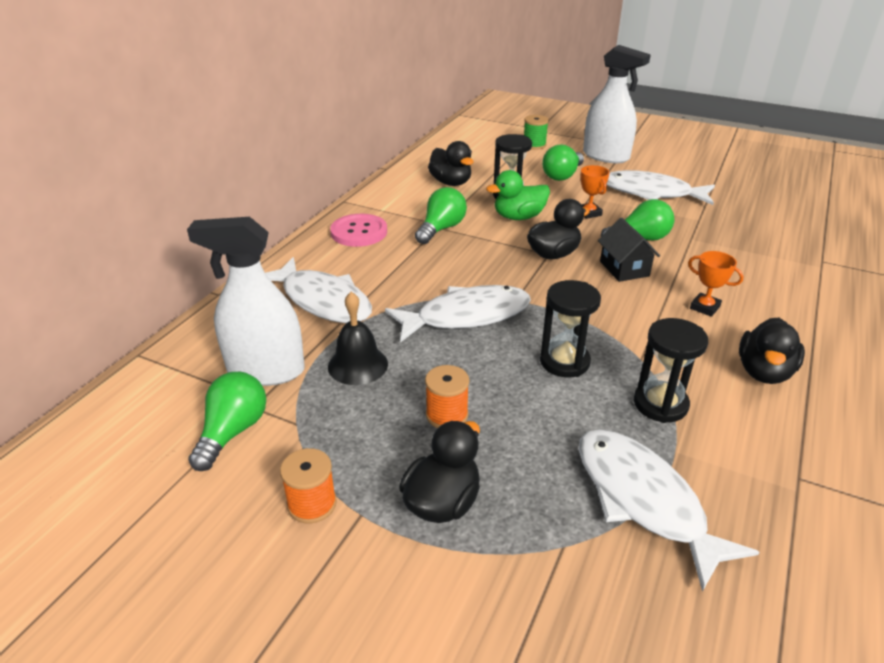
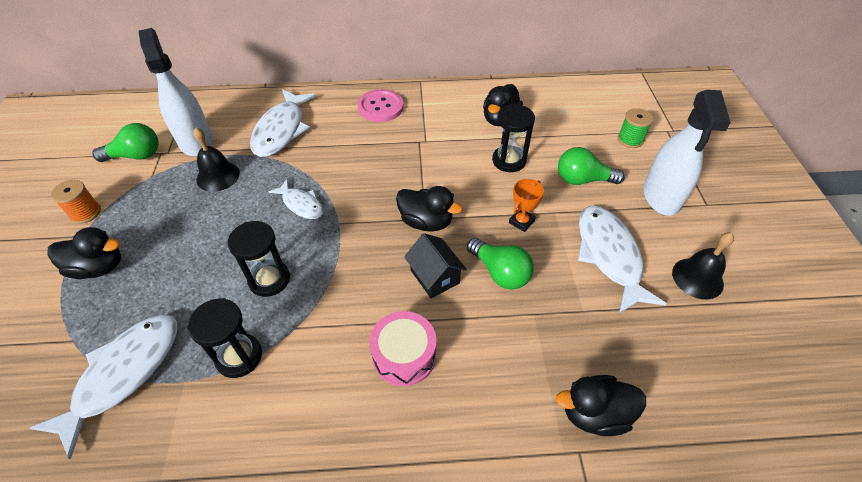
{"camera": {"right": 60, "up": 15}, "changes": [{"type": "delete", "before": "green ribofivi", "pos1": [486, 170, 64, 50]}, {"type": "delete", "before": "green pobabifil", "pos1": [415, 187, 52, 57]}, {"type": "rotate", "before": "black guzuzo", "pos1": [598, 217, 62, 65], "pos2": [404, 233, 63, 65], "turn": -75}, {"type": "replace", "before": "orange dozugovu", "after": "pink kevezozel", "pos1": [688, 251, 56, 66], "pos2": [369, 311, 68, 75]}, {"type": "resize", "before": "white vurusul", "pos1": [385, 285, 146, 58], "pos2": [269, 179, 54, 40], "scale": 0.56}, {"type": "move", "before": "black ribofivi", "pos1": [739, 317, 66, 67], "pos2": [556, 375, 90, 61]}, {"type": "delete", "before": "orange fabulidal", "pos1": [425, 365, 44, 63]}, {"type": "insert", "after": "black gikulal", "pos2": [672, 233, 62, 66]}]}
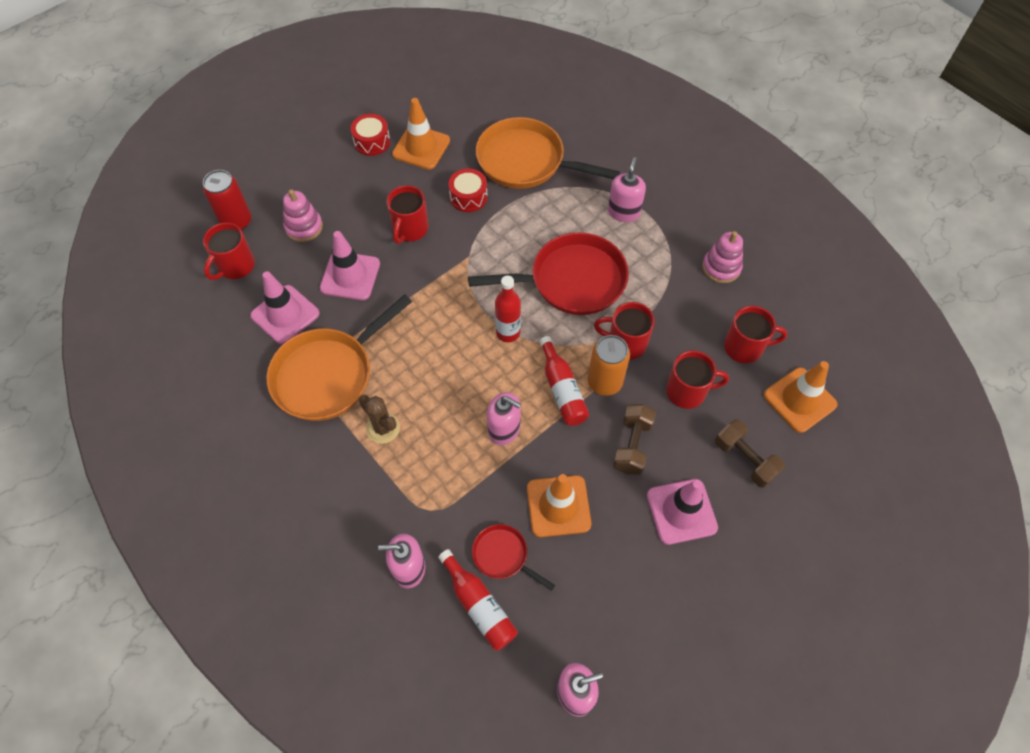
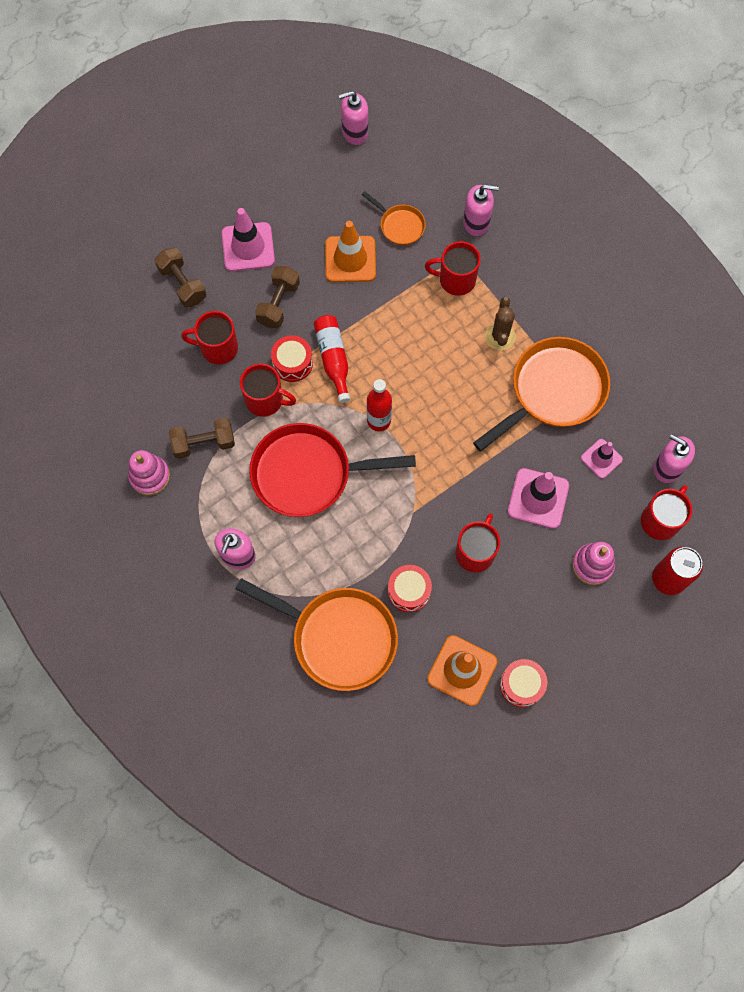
{"camera": {"right": -175, "up": 10}, "changes": [{"type": "resize", "before": "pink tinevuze", "pos1": [250, 271, 70, 73], "pos2": [581, 439, 42, 40], "scale": 0.61}, {"type": "move", "before": "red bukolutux", "pos1": [724, 306, 63, 58], "pos2": [425, 241, 56, 55]}, {"type": "replace", "before": "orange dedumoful", "after": "red kevezozel", "pos1": [588, 335, 42, 61], "pos2": [271, 335, 42, 47]}, {"type": "delete", "before": "orange tinevuze", "pos1": [764, 361, 74, 72]}, {"type": "move", "before": "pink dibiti", "pos1": [487, 392, 34, 53], "pos2": [654, 434, 41, 49]}, {"type": "rotate", "before": "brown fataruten", "pos1": [359, 395, 41, 49], "pos2": [485, 297, 31, 53], "turn": 45}, {"type": "recolor", "before": "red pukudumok", "after": "orange pukudumok", "pos1": [472, 524, 83, 67], "pos2": [362, 191, 64, 54]}, {"type": "delete", "before": "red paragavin", "pos1": [438, 549, 80, 101]}, {"type": "insert", "after": "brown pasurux", "pos2": [169, 417, 66, 42]}]}
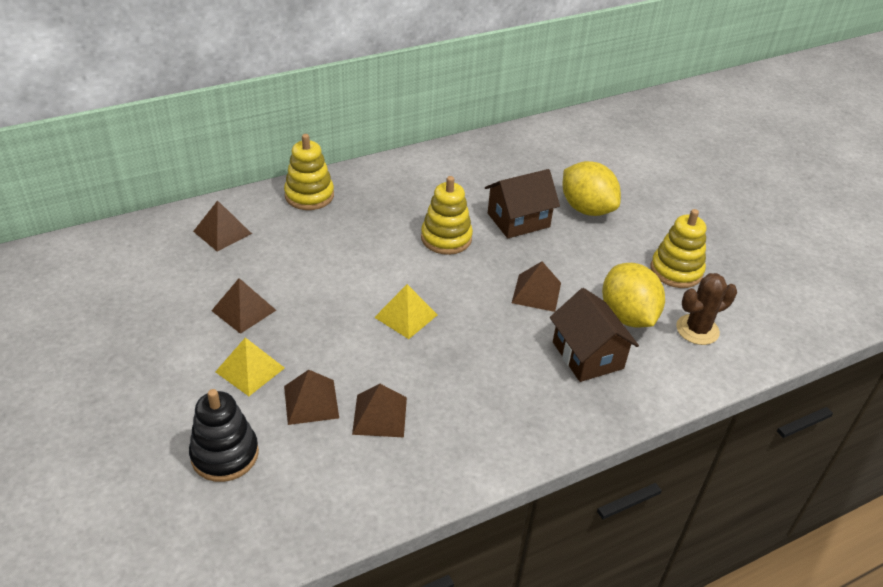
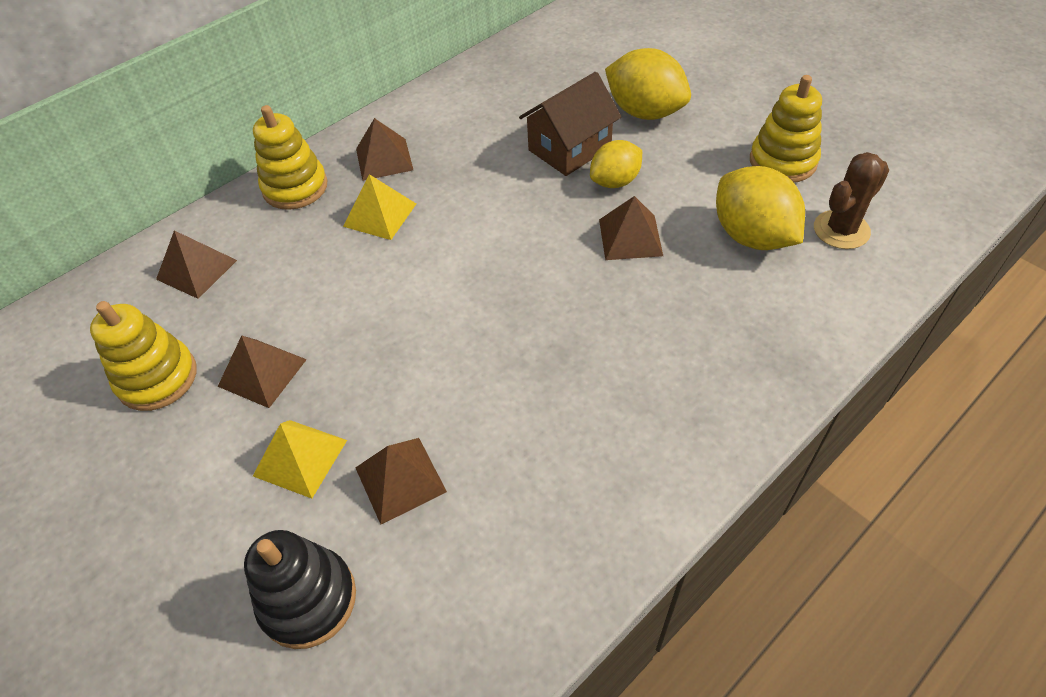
{"camera": {"right": -10, "up": 10}, "changes": [{"type": "move", "before": "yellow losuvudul", "pos1": [421, 176, 52, 79], "pos2": [90, 301, 107, 110]}, {"type": "move", "before": "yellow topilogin", "pos1": [374, 284, 64, 55], "pos2": [343, 174, 73, 66]}, {"type": "delete", "before": "brown guzuzo", "pos1": [550, 288, 89, 94]}, {"type": "move", "before": "brown topilogin", "pos1": [352, 384, 55, 53], "pos2": [356, 118, 57, 63]}, {"type": "insert", "after": "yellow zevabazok", "pos2": [590, 140, 52, 48]}]}
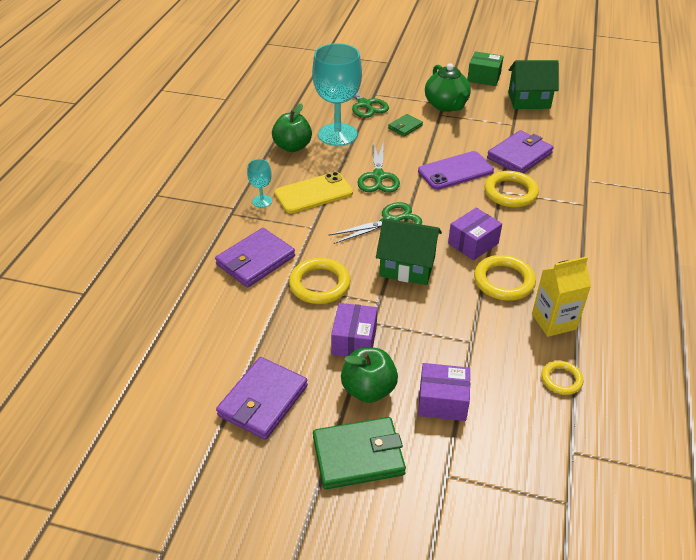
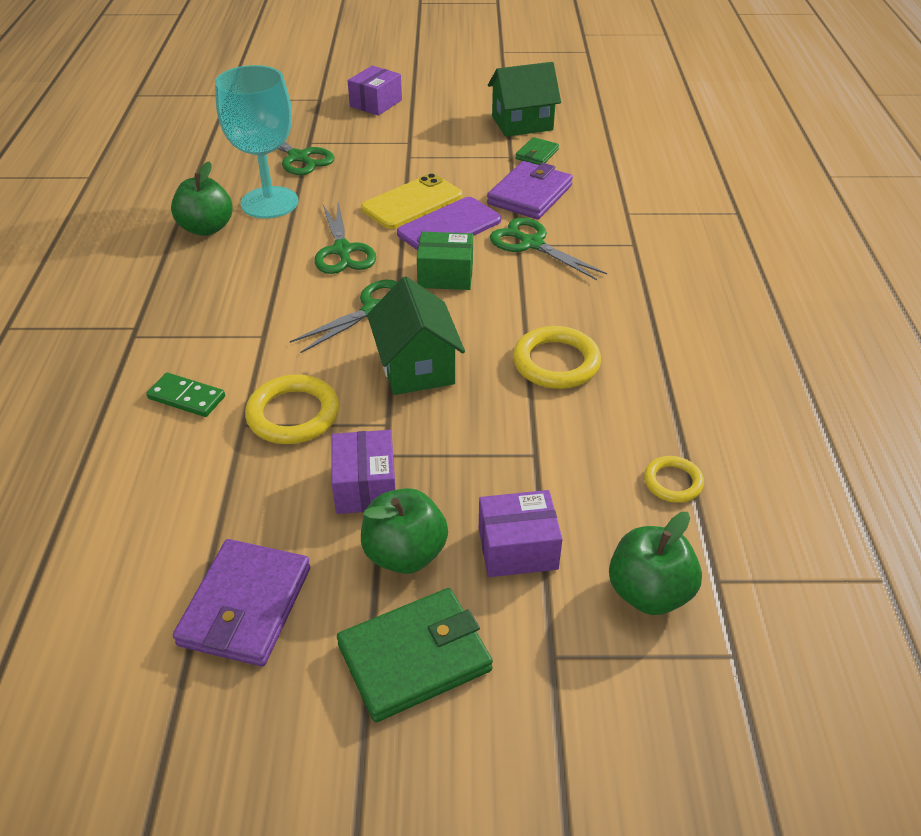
{"camera": {"right": -15, "up": 0}, "changes": [{"type": "move", "before": "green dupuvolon", "pos1": [467, 51, 37, 35], "pos2": [417, 232, 56, 58]}, {"type": "delete", "before": "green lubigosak", "pos1": [425, 63, 46, 49]}, {"type": "move", "before": "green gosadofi", "pos1": [388, 114, 35, 23], "pos2": [515, 137, 44, 28]}, {"type": "delete", "before": "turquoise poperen", "pos1": [247, 159, 25, 49]}, {"type": "replace", "before": "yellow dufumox", "after": "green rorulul", "pos1": [484, 171, 55, 36], "pos2": [490, 218, 117, 62]}, {"type": "move", "before": "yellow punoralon", "pos1": [275, 172, 78, 41], "pos2": [361, 173, 101, 56]}, {"type": "move", "before": "purple dupuvolon", "pos1": [448, 208, 54, 52], "pos2": [348, 66, 54, 50]}, {"type": "rotate", "before": "green guzuzo", "pos1": [376, 218, 66, 67], "pos2": [367, 276, 98, 119], "turn": 75}, {"type": "replace", "before": "purple gosadofi", "after": "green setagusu", "pos1": [215, 228, 80, 59], "pos2": [146, 373, 79, 44]}, {"type": "delete", "before": "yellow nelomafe", "pos1": [532, 256, 59, 81]}, {"type": "insert", "after": "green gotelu", "pos2": [609, 512, 93, 103]}]}
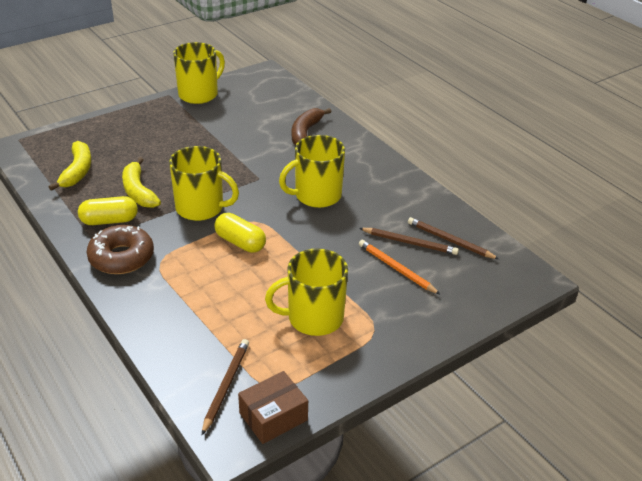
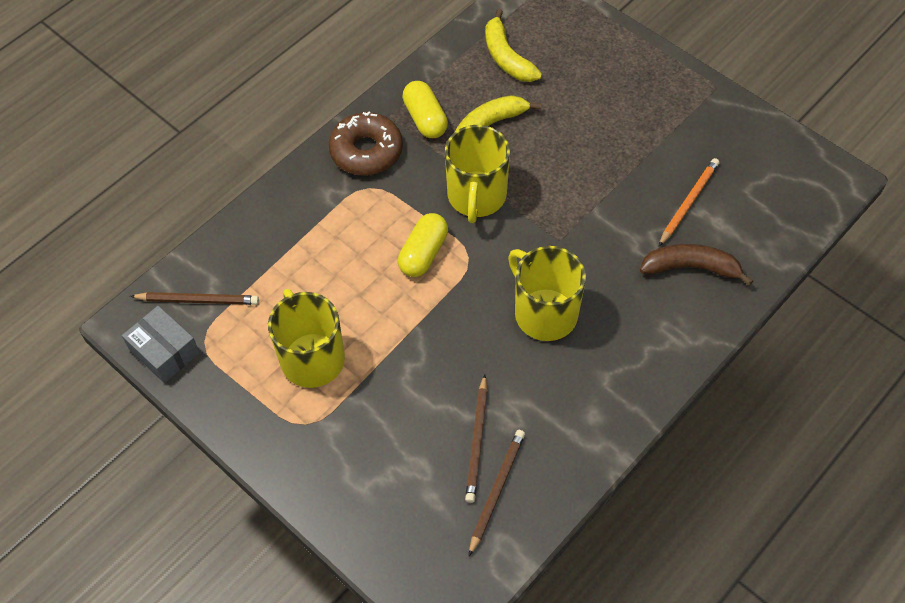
{"camera": {"right": 80, "up": 20}, "changes": [{"type": "delete", "before": "yellow bukolutux", "pos1": [173, 42, 52, 62]}, {"type": "rotate", "before": "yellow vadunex", "pos1": [49, 141, 42, 50], "pos2": [485, 9, 57, 73], "turn": 75}, {"type": "move", "before": "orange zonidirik", "pos1": [359, 240, 81, 54], "pos2": [659, 158, 60, 88]}, {"type": "recolor", "before": "brown dupuvolon", "after": "grey dupuvolon", "pos1": [238, 371, 70, 73], "pos2": [122, 306, 78, 77]}]}
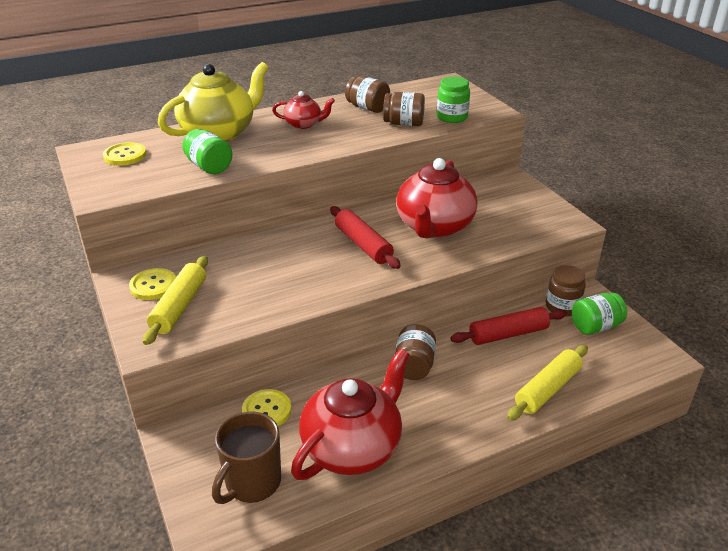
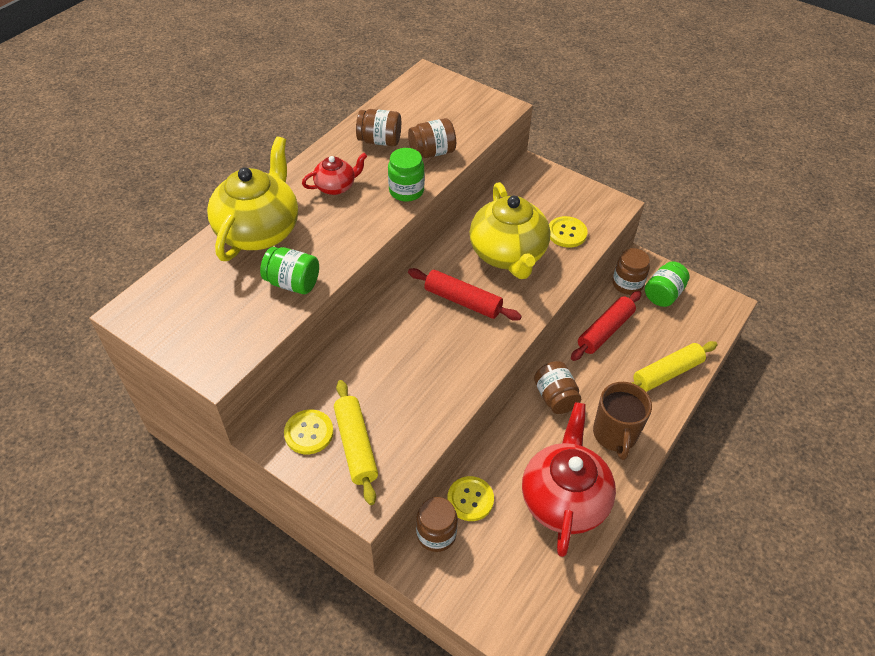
{"camera": {"right": -30, "up": 15}, "changes": [{"type": "move", "before": "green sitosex", "pos1": [437, 76, 33, 47], "pos2": [388, 148, 37, 54]}, {"type": "move", "before": "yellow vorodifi", "pos1": [103, 142, 43, 24], "pos2": [549, 216, 39, 32]}, {"type": "recolor", "before": "red lubigosak", "after": "yellow lubigosak", "pos1": [396, 158, 82, 80], "pos2": [470, 182, 81, 97]}, {"type": "rotate", "before": "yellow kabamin", "pos1": [507, 345, 81, 76], "pos2": [632, 341, 86, 51], "turn": 45}, {"type": "move", "before": "brown bukolutux", "pos1": [212, 412, 69, 92], "pos2": [593, 382, 59, 78]}, {"type": "insert", "after": "brown sitosex", "pos2": [416, 497, 42, 55]}]}
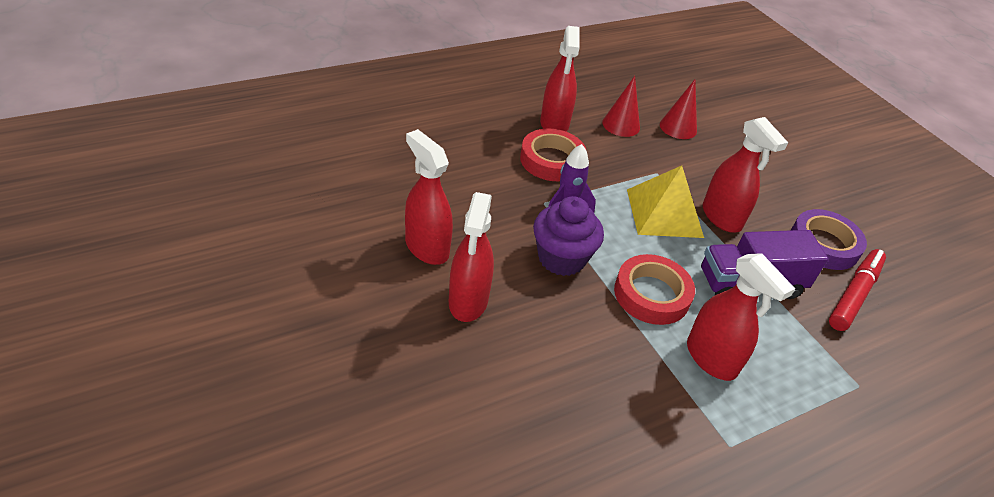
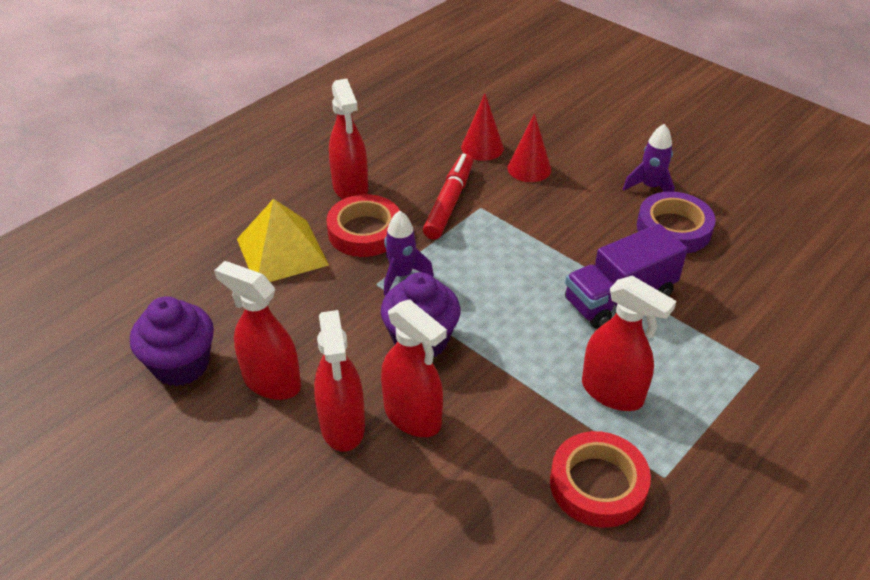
{"camera": {"right": -15, "up": 0}, "changes": [{"type": "move", "before": "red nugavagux", "pos1": [602, 76, 38, 61], "pos2": [507, 113, 44, 69]}, {"type": "move", "before": "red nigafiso", "pos1": [703, 117, 85, 116], "pos2": [381, 299, 66, 138]}, {"type": "move", "before": "yellow topilogin", "pos1": [627, 166, 77, 72], "pos2": [237, 199, 92, 83]}, {"type": "move", "before": "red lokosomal", "pos1": [829, 249, 57, 82], "pos2": [423, 153, 50, 87]}, {"type": "move", "before": "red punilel", "pos1": [614, 254, 81, 71], "pos2": [550, 431, 101, 97]}, {"type": "insert", "after": "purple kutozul", "pos2": [623, 124, 52, 68]}, {"type": "insert", "after": "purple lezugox", "pos2": [130, 296, 84, 90]}]}
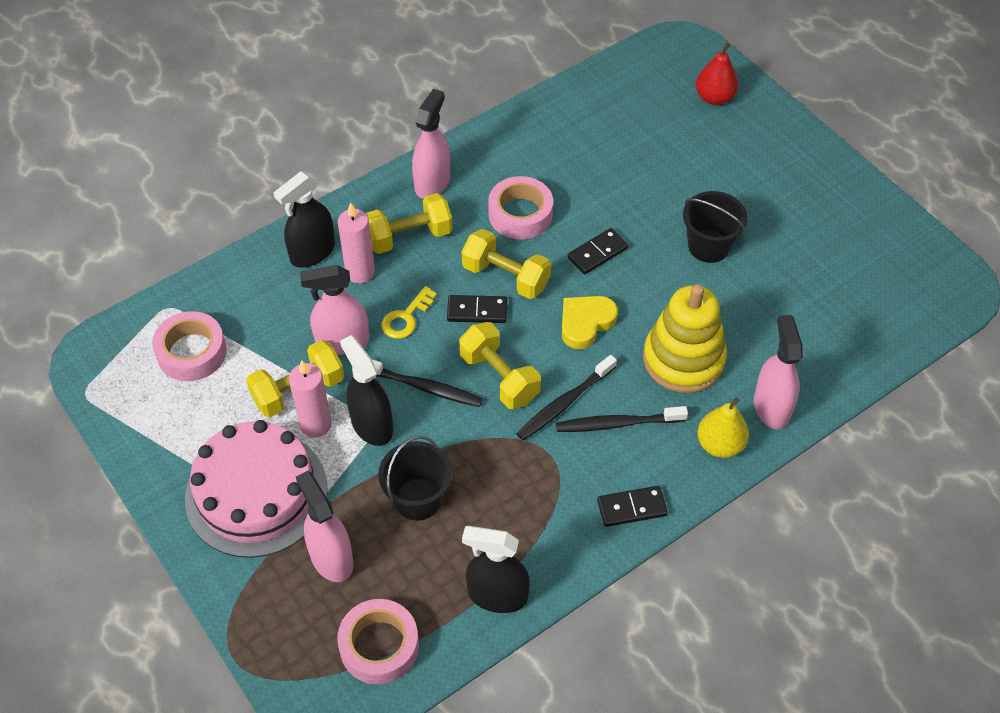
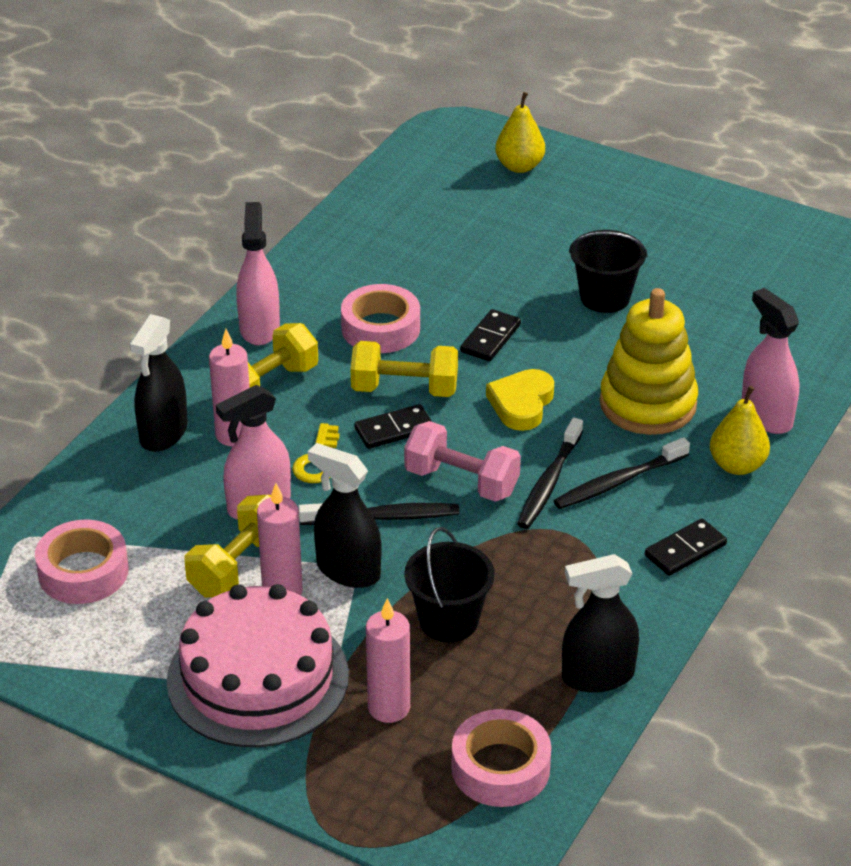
{"camera": {"right": -25, "up": -15}, "changes": [{"type": "recolor", "before": "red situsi", "after": "yellow situsi", "pos1": [696, 43, 43, 62], "pos2": [495, 92, 50, 81]}, {"type": "recolor", "before": "yellow pasurux", "after": "pink pasurux", "pos1": [459, 322, 82, 87], "pos2": [404, 421, 117, 81]}, {"type": "replace", "before": "pink nigafiso", "after": "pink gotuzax", "pos1": [296, 471, 57, 111], "pos2": [366, 598, 44, 125]}]}
